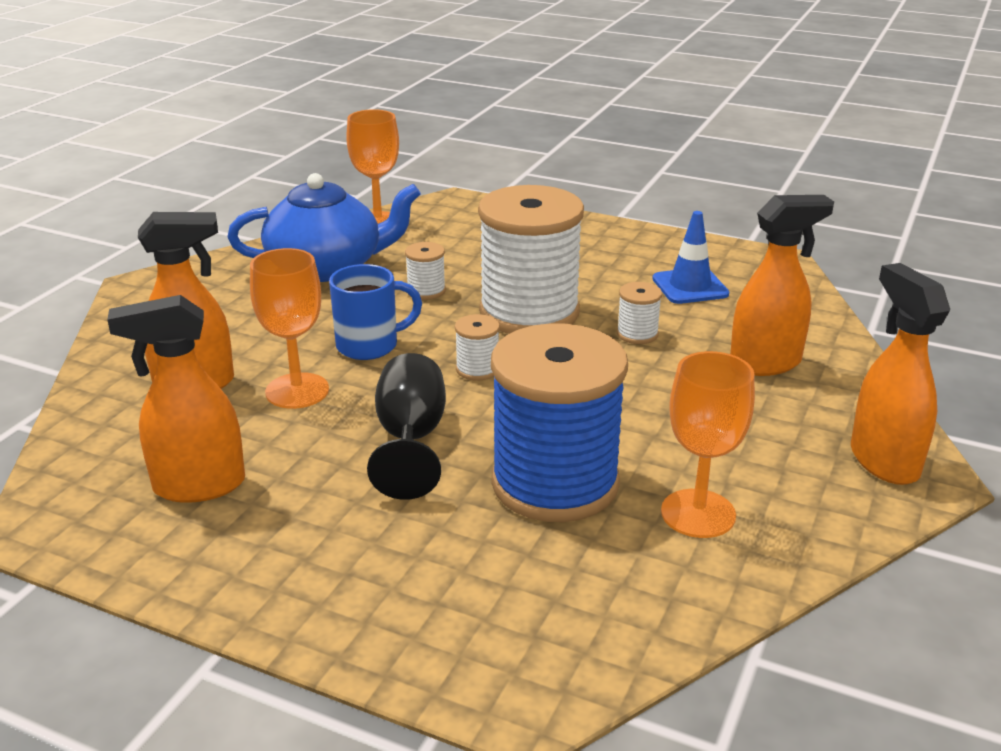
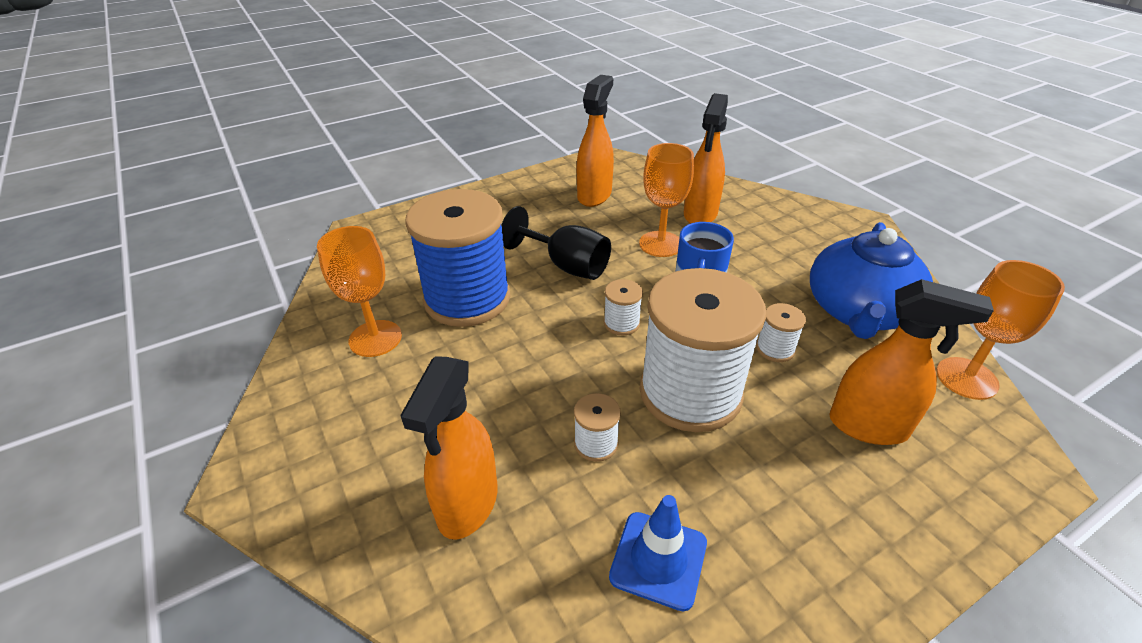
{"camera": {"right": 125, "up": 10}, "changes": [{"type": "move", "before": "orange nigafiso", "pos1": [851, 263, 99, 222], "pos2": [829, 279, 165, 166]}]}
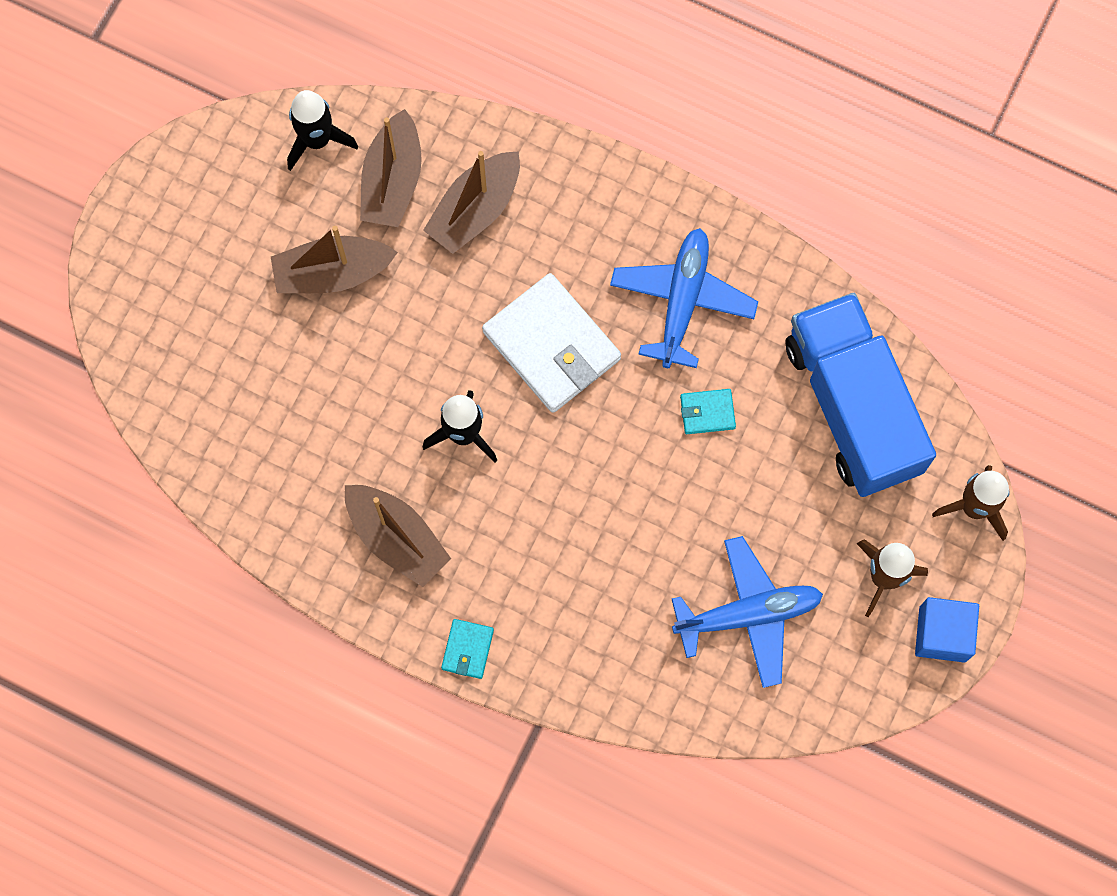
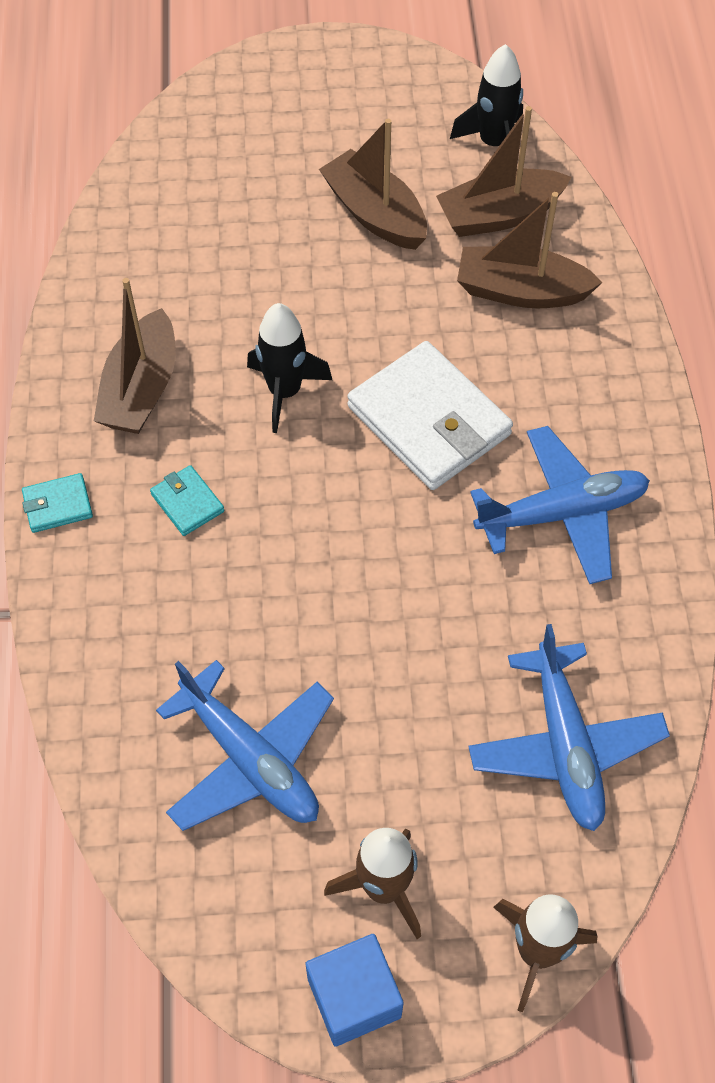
{"camera": {"right": 60, "up": -15}, "changes": [{"type": "rotate", "before": "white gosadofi", "pos1": [482, 273, 139, 140], "pos2": [347, 341, 166, 149], "turn": -60}, {"type": "replace", "before": "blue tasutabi", "after": "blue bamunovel", "pos1": [786, 293, 150, 204], "pos2": [468, 624, 202, 207]}, {"type": "move", "before": "turquoise gosadofi", "pos1": [680, 389, 56, 45], "pos2": [150, 465, 74, 71]}]}
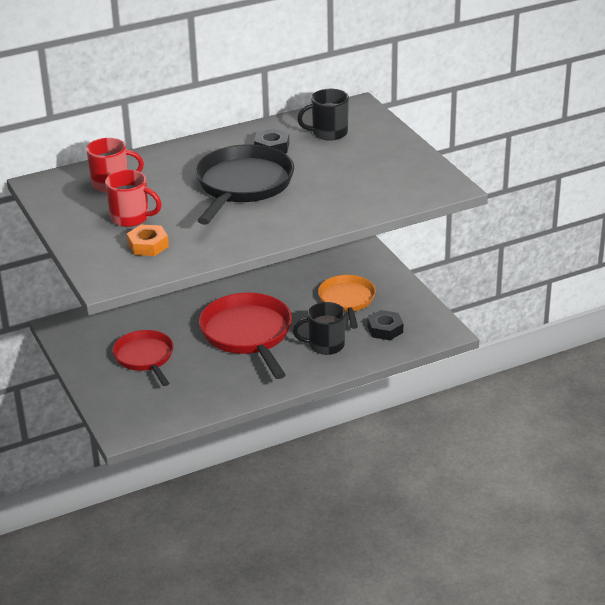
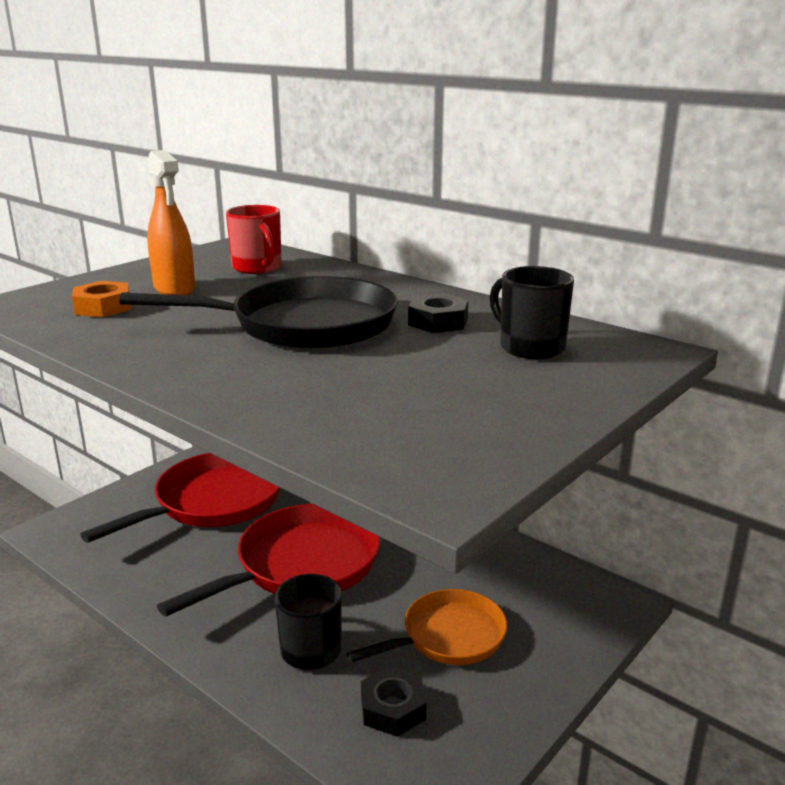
{"camera": {"right": 65, "up": -10}, "changes": [{"type": "replace", "before": "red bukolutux", "after": "orange nigafiso", "pos1": [105, 170, 57, 57], "pos2": [147, 150, 48, 145]}, {"type": "resize", "before": "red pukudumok", "pos1": [113, 330, 61, 56], "pos2": [80, 453, 200, 90], "scale": 1.56}]}
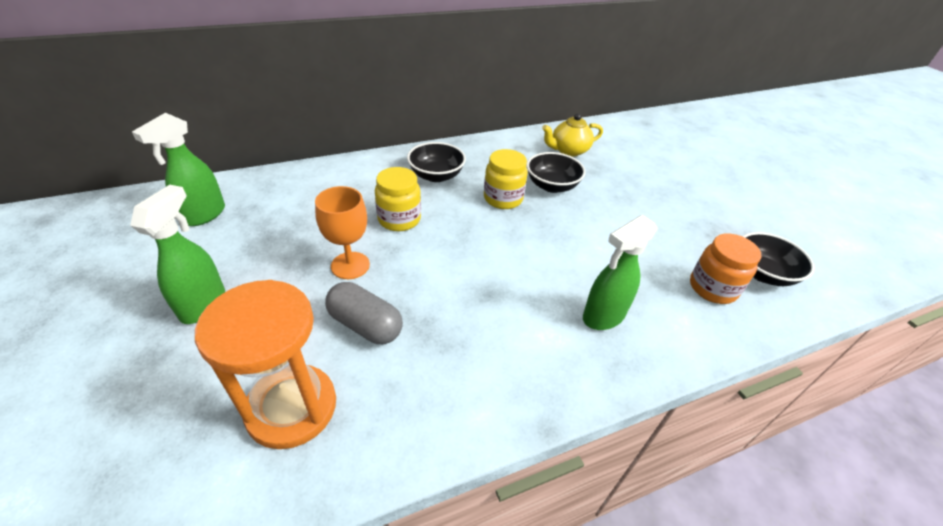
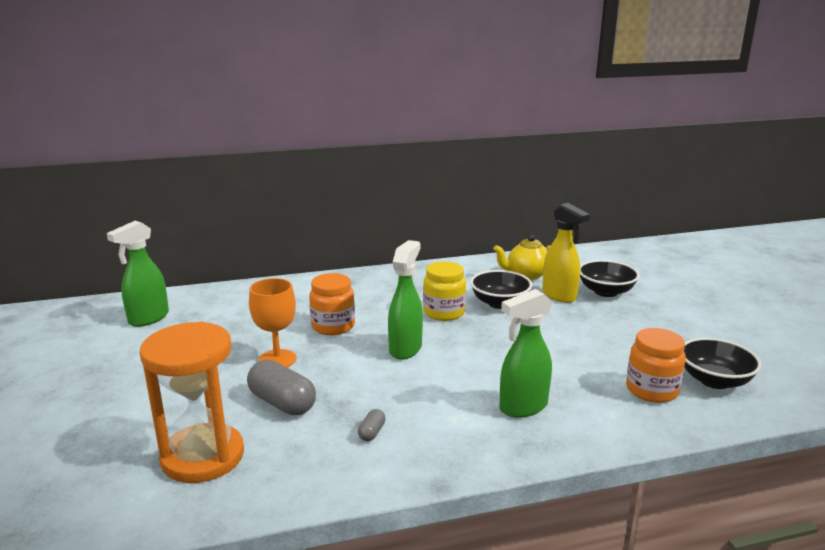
{"camera": {"right": 10, "up": -20}, "changes": [{"type": "move", "before": "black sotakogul", "pos1": [407, 142, 59, 40], "pos2": [580, 260, 59, 37]}, {"type": "recolor", "before": "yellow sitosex", "after": "orange sitosex", "pos1": [375, 167, 46, 64], "pos2": [309, 273, 46, 62]}, {"type": "move", "before": "green nigafiso", "pos1": [130, 185, 95, 139], "pos2": [388, 240, 35, 120]}, {"type": "insert", "after": "yellow nigafiso", "pos2": [542, 203, 48, 100]}, {"type": "insert", "after": "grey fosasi", "pos2": [358, 409, 28, 32]}]}
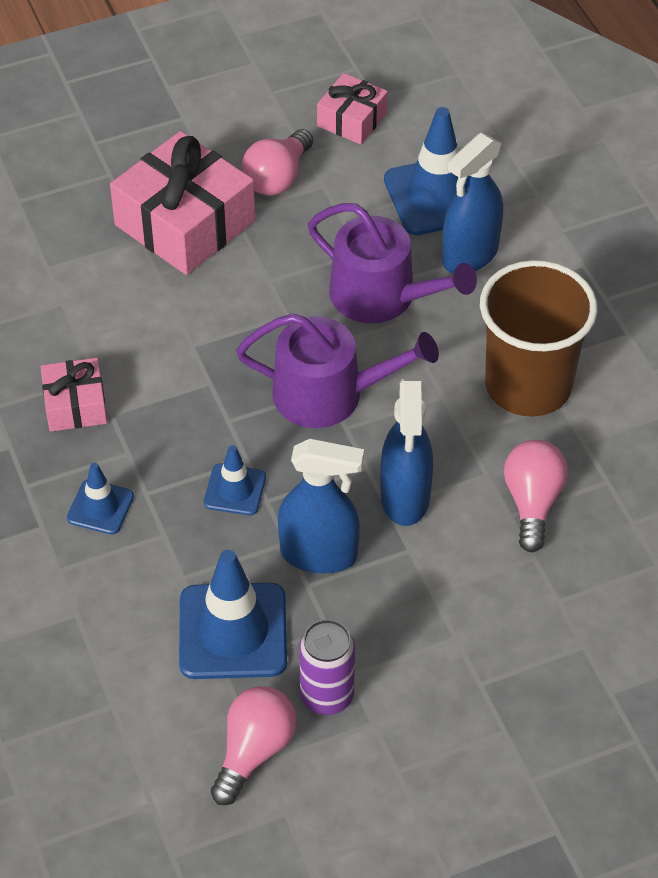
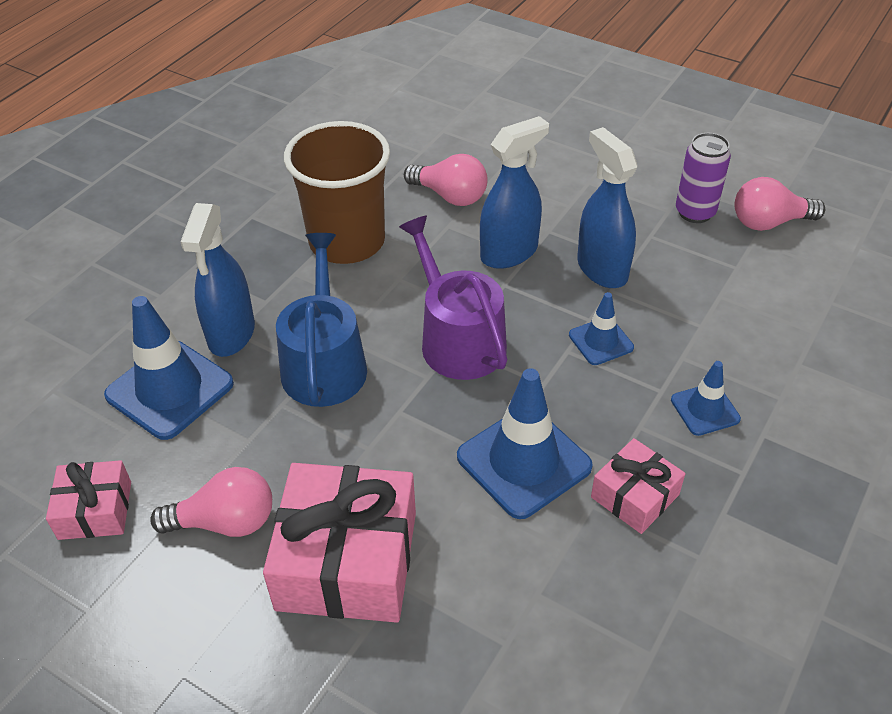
{"camera": {"right": -125, "up": -5}, "changes": [{"type": "rotate", "before": "blue nigafiso", "pos1": [442, 133, 61, 141], "pos2": [180, 203, 75, 154], "turn": 90}, {"type": "recolor", "before": "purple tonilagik", "after": "blue tonilagik", "pos1": [308, 203, 169, 120], "pos2": [276, 233, 91, 174]}, {"type": "rotate", "before": "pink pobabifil", "pos1": [504, 440, 64, 112], "pos2": [404, 154, 84, 52], "turn": -120}, {"type": "move", "before": "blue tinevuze", "pos1": [179, 550, 108, 129], "pos2": [457, 368, 136, 151]}]}
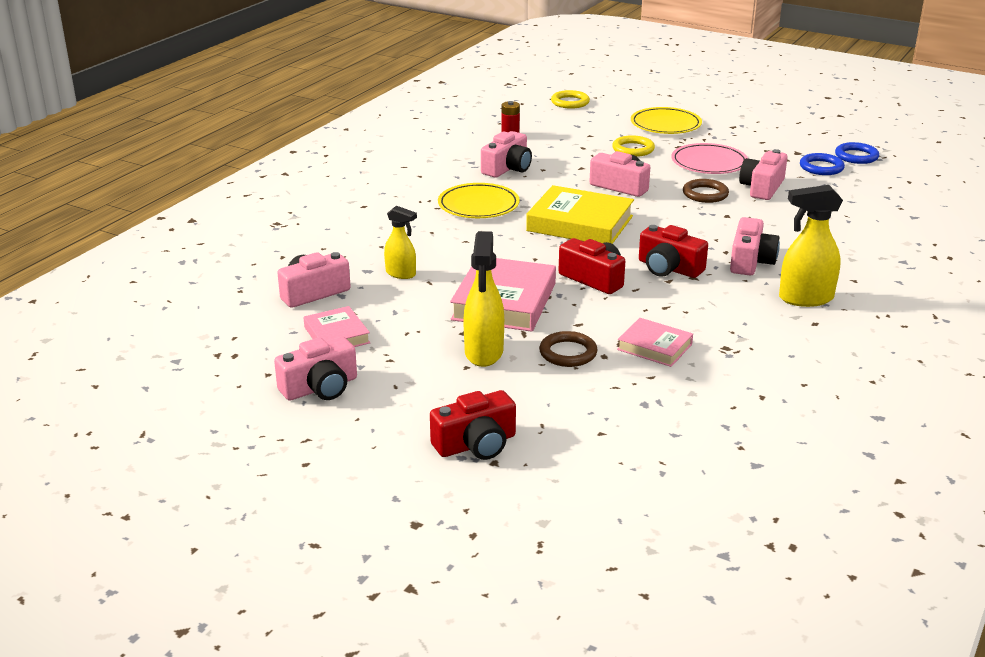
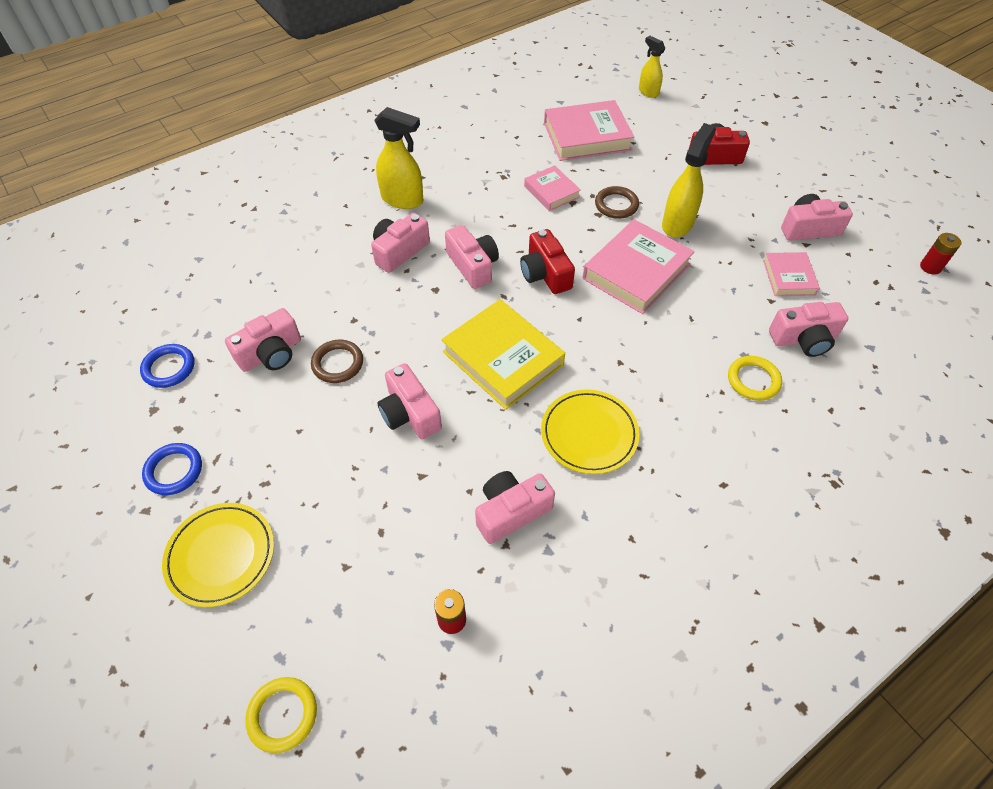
{"camera": {"right": -155, "up": 25}, "changes": [{"type": "move", "before": "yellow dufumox", "pos1": [612, 135, 43, 22], "pos2": [728, 356, 54, 45]}, {"type": "move", "before": "blue dufumox", "pos1": [835, 142, 44, 22], "pos2": [142, 443, 60, 52]}, {"type": "delete", "before": "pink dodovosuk", "pos1": [671, 143, 77, 31]}, {"type": "move", "before": "yellow nigafiso", "pos1": [384, 206, 33, 73], "pos2": [639, 36, 26, 62]}, {"type": "recolor", "before": "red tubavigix", "after": "pink tubavigix", "pos1": [639, 225, 69, 53], "pos2": [445, 225, 54, 64]}, {"type": "insert", "after": "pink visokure", "pos2": [544, 100, 90, 61]}, {"type": "insert", "after": "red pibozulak", "pos2": [920, 233, 41, 42]}]}
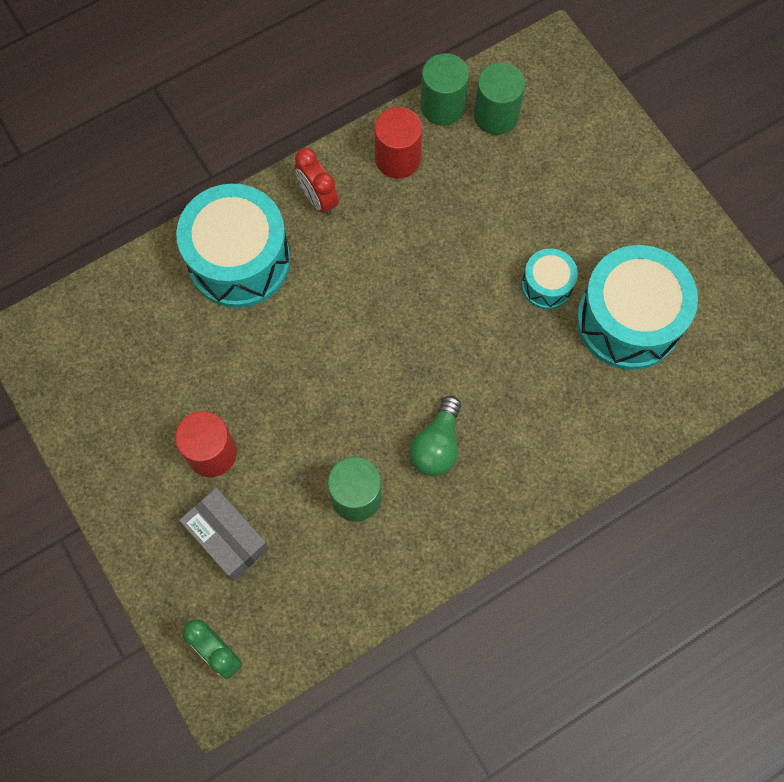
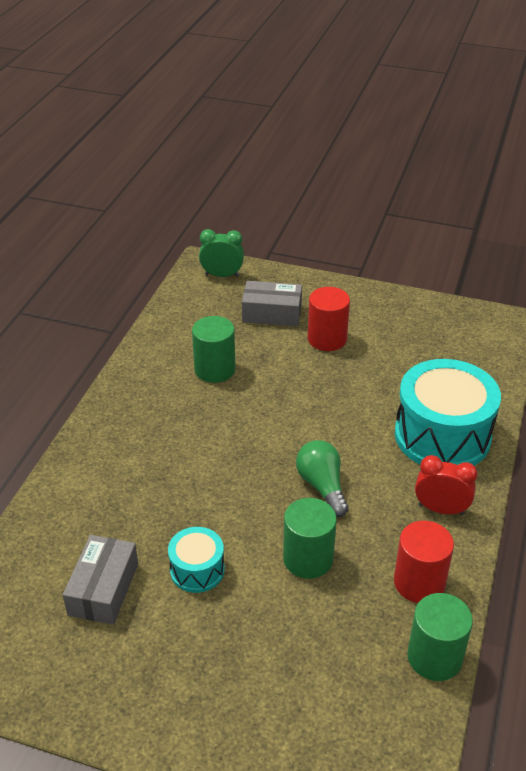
{"camera": {"right": 140, "up": -30}, "changes": [{"type": "move", "before": "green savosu", "pos1": [474, 63, 51, 72], "pos2": [283, 498, 54, 81]}, {"type": "replace", "before": "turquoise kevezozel", "after": "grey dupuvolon", "pos1": [577, 245, 121, 125], "pos2": [63, 535, 75, 90]}, {"type": "move", "before": "green pobabifil", "pos1": [410, 396, 51, 80], "pos2": [296, 440, 52, 77]}]}
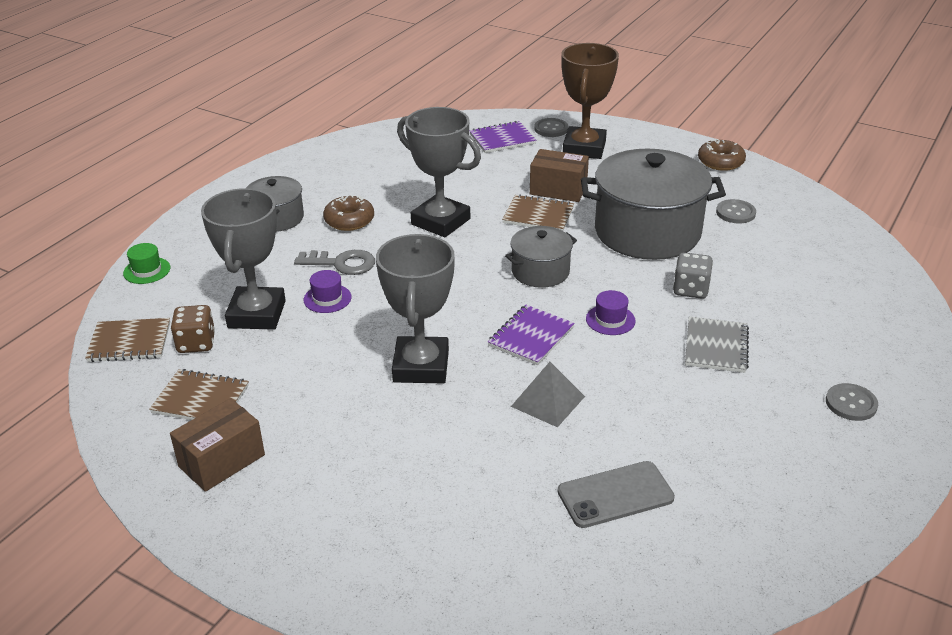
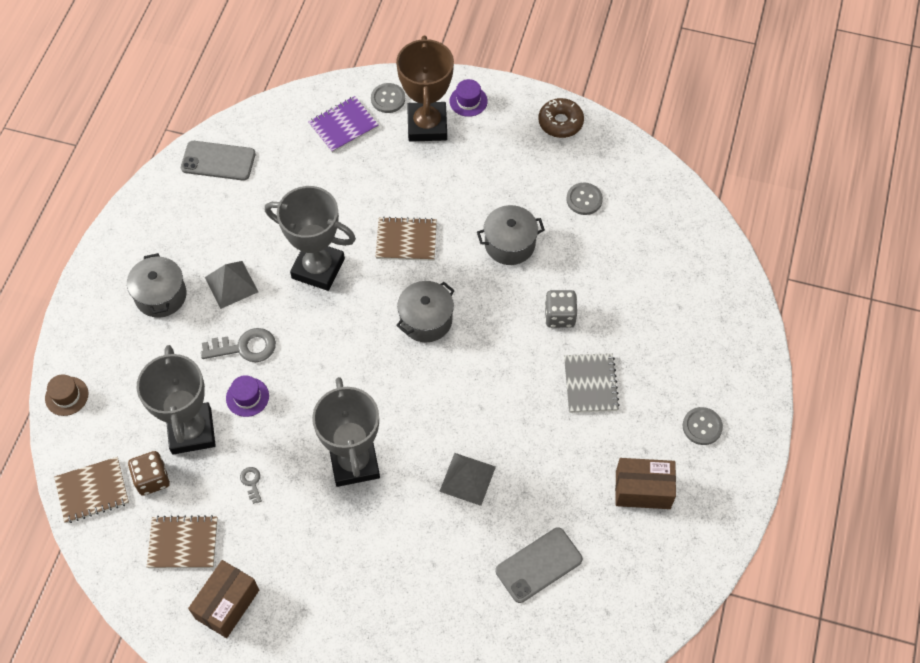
{"camera": {"right": -15, "up": 25}, "changes": [{"type": "move", "before": "brown dupuvolon", "pos1": [530, 149, 59, 53], "pos2": [615, 458, 61, 51]}, {"type": "resize", "before": "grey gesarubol", "pos1": [581, 149, 145, 111], "pos2": [477, 205, 68, 60], "scale": 0.52}, {"type": "replace", "before": "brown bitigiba", "after": "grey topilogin", "pos1": [323, 195, 51, 36], "pos2": [205, 261, 53, 48]}, {"type": "recolor", "before": "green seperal", "after": "brown seperal", "pos1": [123, 243, 47, 41], "pos2": [45, 374, 43, 42]}, {"type": "move", "before": "purple seperal", "pos1": [586, 290, 50, 45], "pos2": [450, 79, 38, 38]}, {"type": "delete", "before": "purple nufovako", "pos1": [488, 305, 87, 60]}, {"type": "insert", "after": "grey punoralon", "pos2": [181, 141, 74, 40]}, {"type": "insert", "after": "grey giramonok", "pos2": [240, 467, 22, 37]}]}
